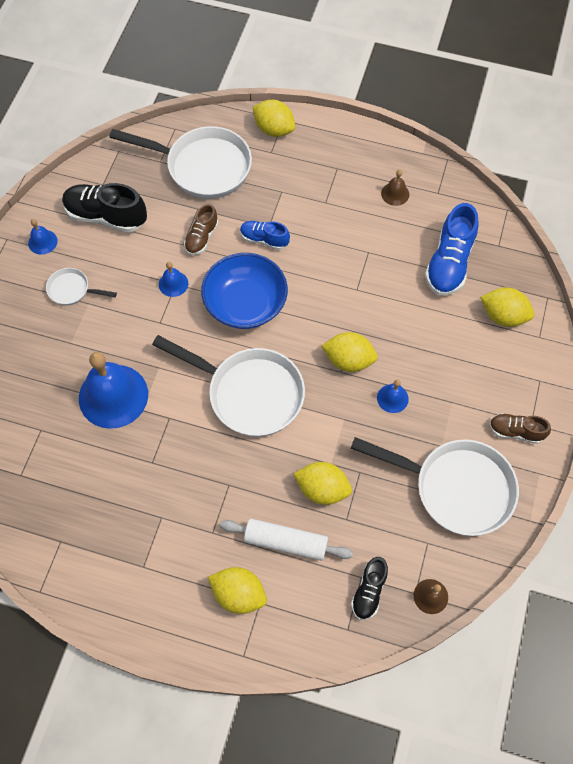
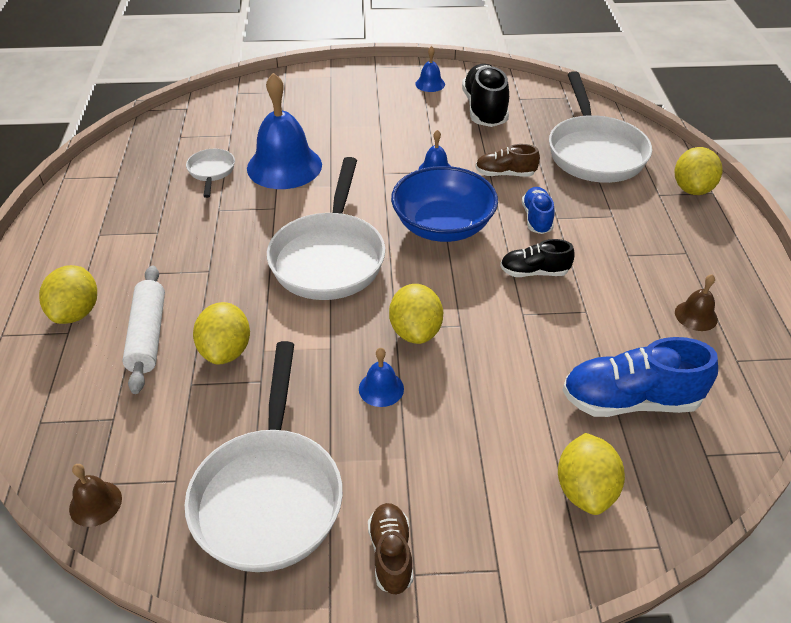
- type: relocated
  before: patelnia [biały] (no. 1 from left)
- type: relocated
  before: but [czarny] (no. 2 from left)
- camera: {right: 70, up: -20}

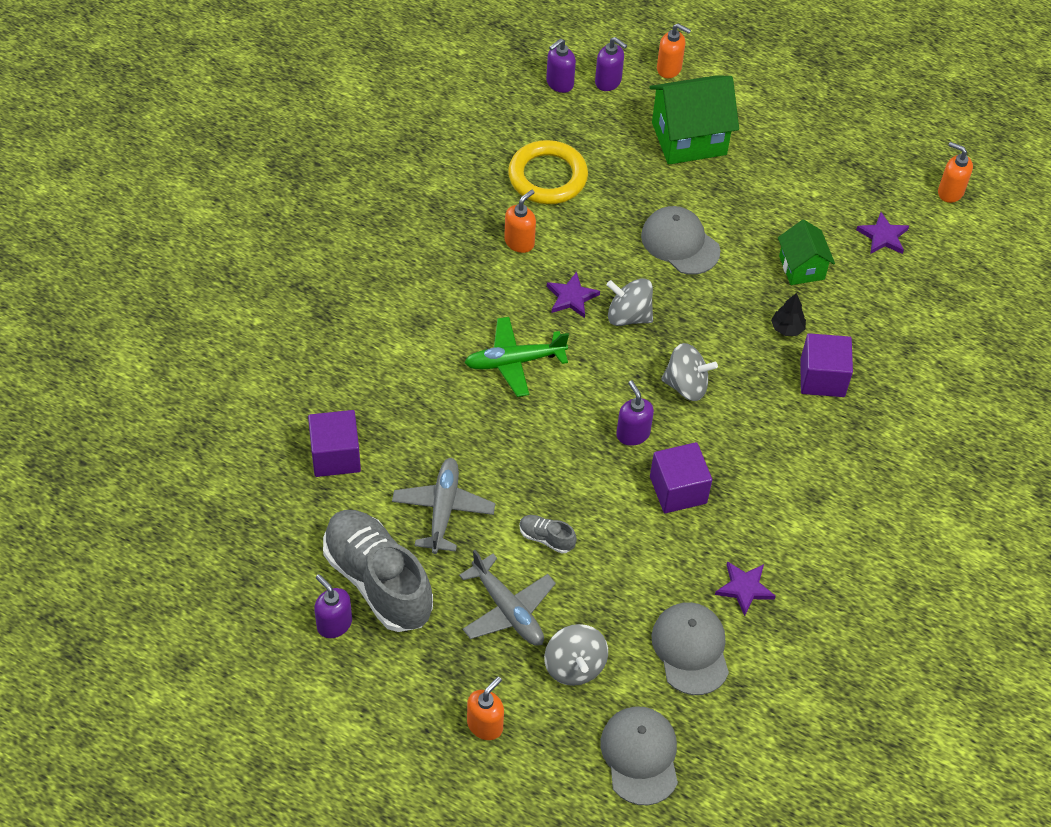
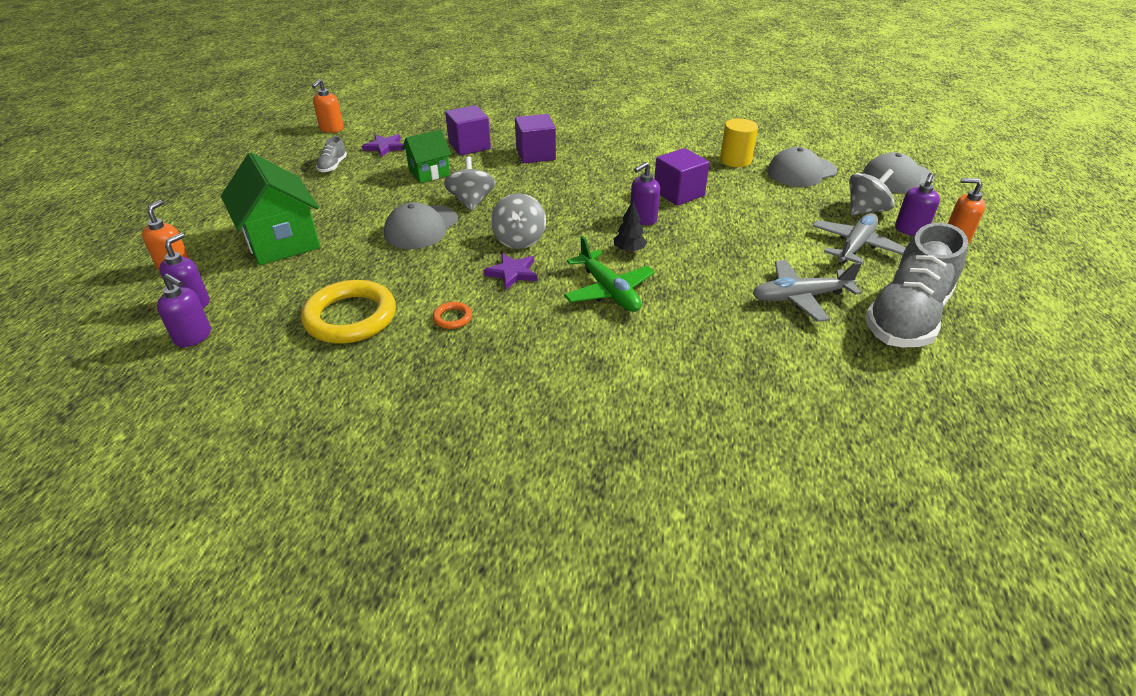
- type: relocated
  before: but [szary] (no. 2 from left in the first image)
  after: but [szary] (no. 1 from left)
- type: exchanged
  before: dozownik mydła [pomarańczowy] (no. 2 from left)
  after: pierścień [pomarańczowy]
- type: relocated
  before: bączek [szary] (no. 3 from left in the first image)
  after: bączek [szary] (no. 1 from left)
- type: relocated
  before: sześcian [fioletowy] (no. 1 from left)
- type: relocated
  before: drzewko [czarny]
- type: exchanged
  before: gwiazda [fioletowy] (no. 2 from left)
  after: walec [żółty]
- type: relocated
  before: dozownik mydła [fioletowy] (no. 1 from left in the first image)
  after: dozownik mydła [fioletowy] (no. 4 from left)
- camera: {right: -105, up: -15}

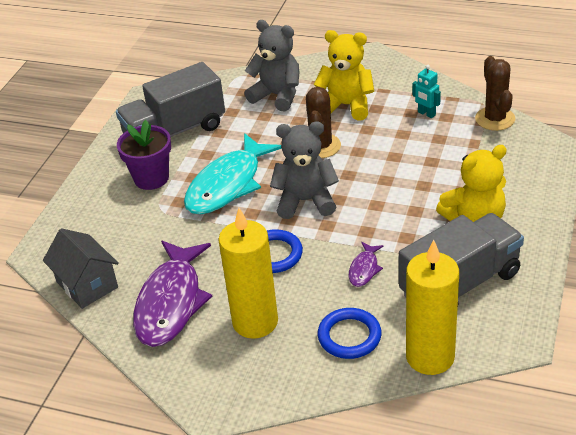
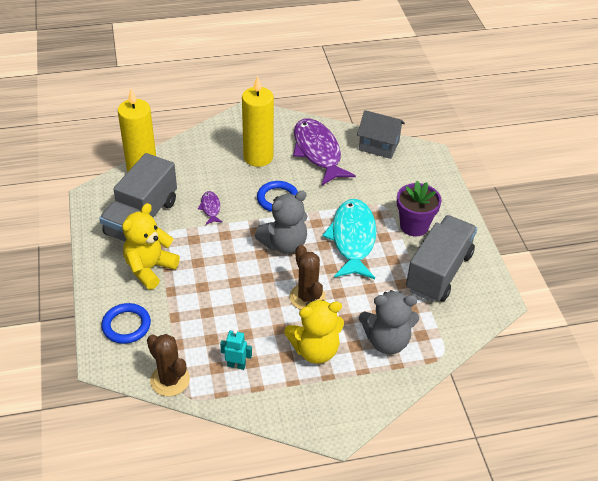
- type: relocated
  before: pierścień [niebieski] (no. 2 from left in the first image)
  after: pierścień [niebieski] (no. 1 from left)
- camera: {right: 145, up: 5}

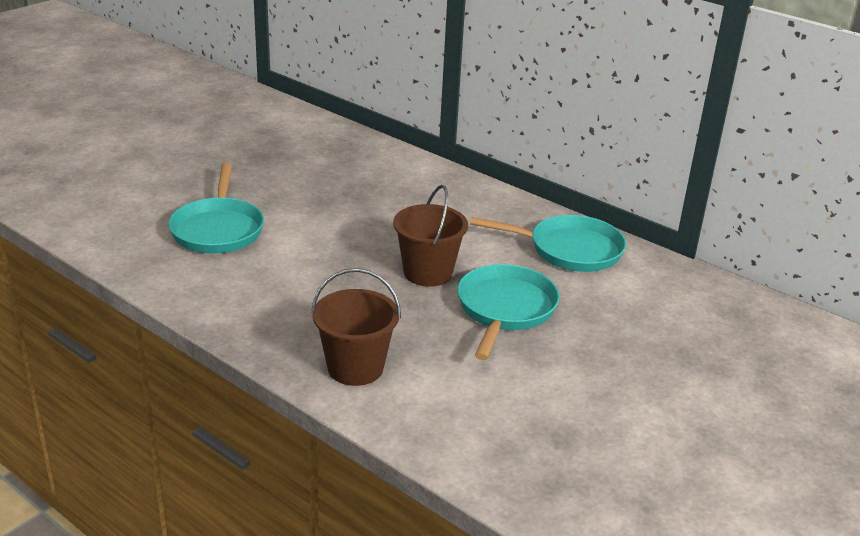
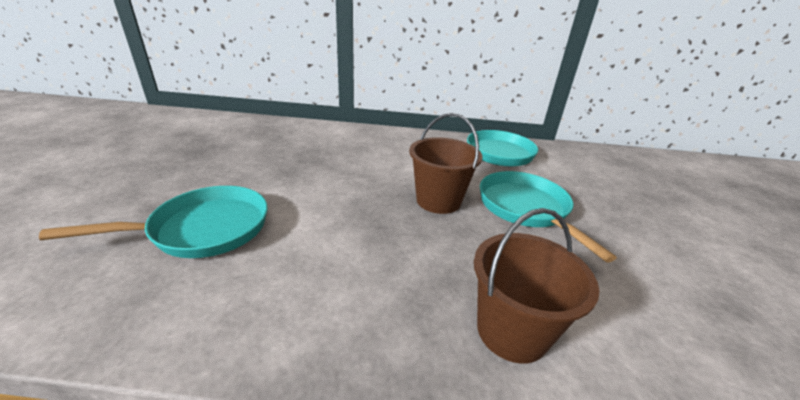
- type: spun
  before: patelnia [turkusowy] (no. 1 from left)
  turn: -75
- camera: {right: -35, up: 0}

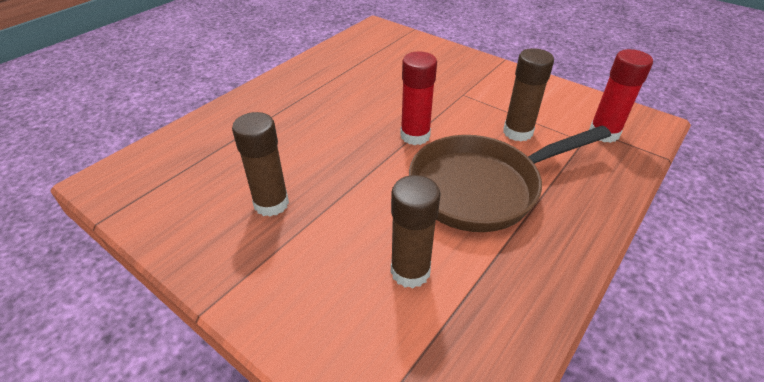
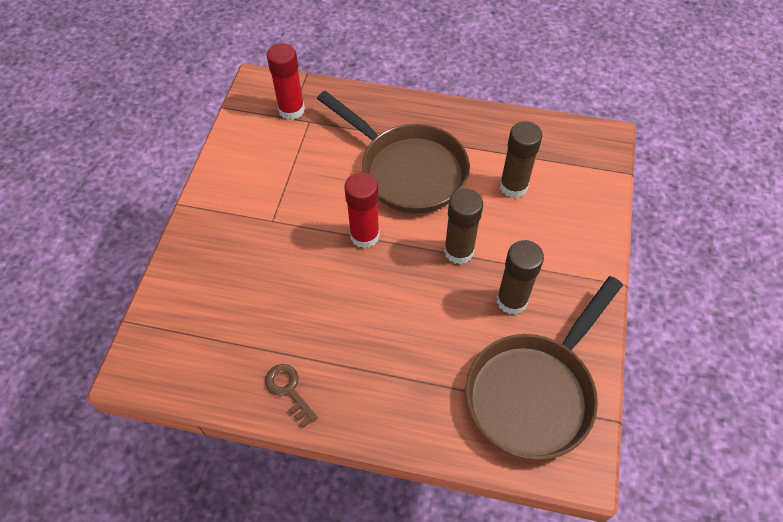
- type: appeared
  after: klucz [brązowy]
- type: relocated
  before: klej w sztyfcie [brązowy] (no. 3 from left in the first image)
  after: klej w sztyfcie [brązowy] (no. 1 from left)
- type: appeared
  after: patelnia [brązowy] (no. 2 from left)
- camera: {right: -115, up: 15}

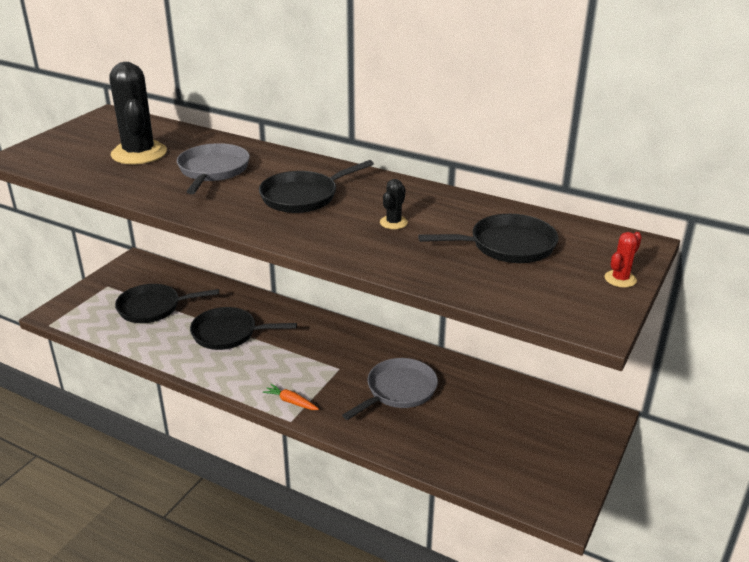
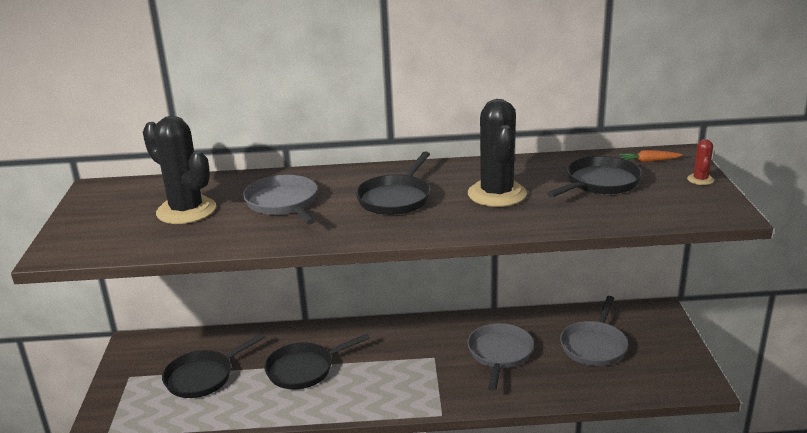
- type: size
  before: kaktus [czarny] (no. 2 from left)
  scale: 2.27
- type: appeared
  after: patelnia [szary] (no. 3 from left)
- type: relocated
  before: marchewka [pomarańczowy]
- camera: {right: -30, up: -5}

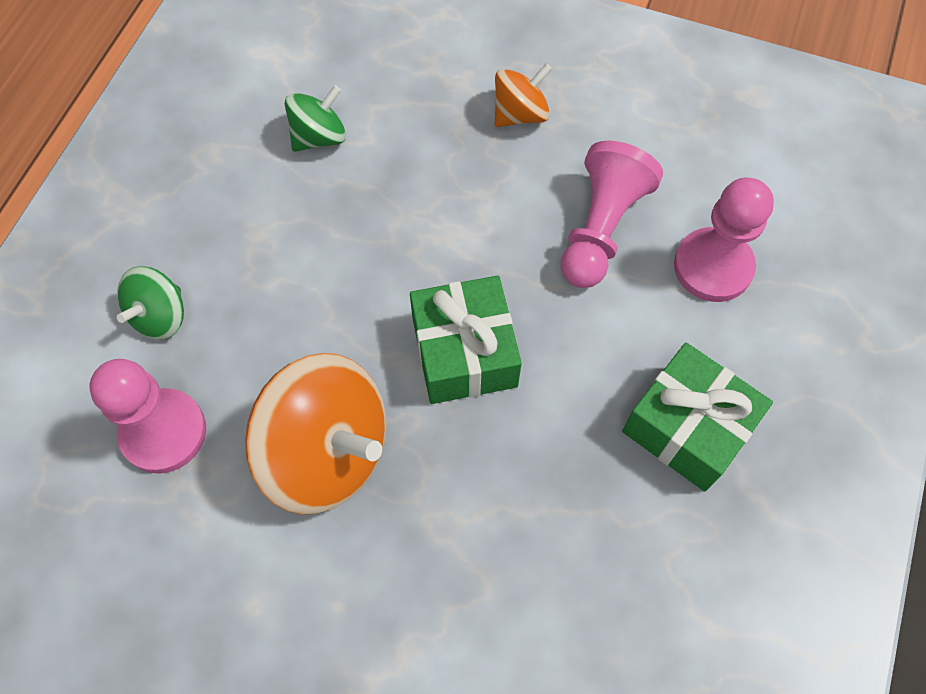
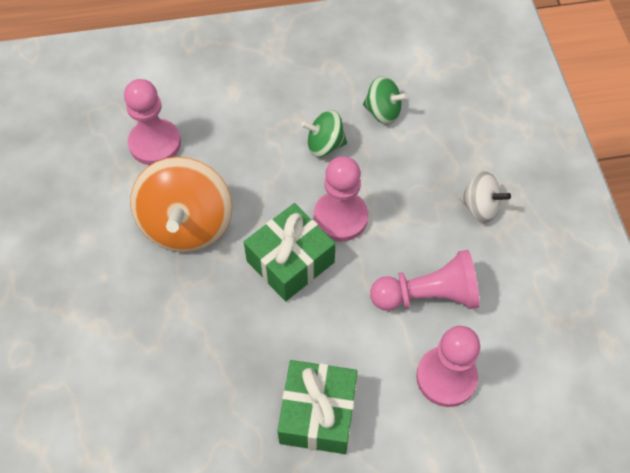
- type: relocated
  before: bączek [zielony] (no. 1 from left)
- type: appeared
  after: pionek [różowy] (no. 2 from left)
- type: colour
  before: bączek [pomarańczowy] (no. 2 from left)
  after: bączek [biały]
- camera: {right: 60, up: -5}

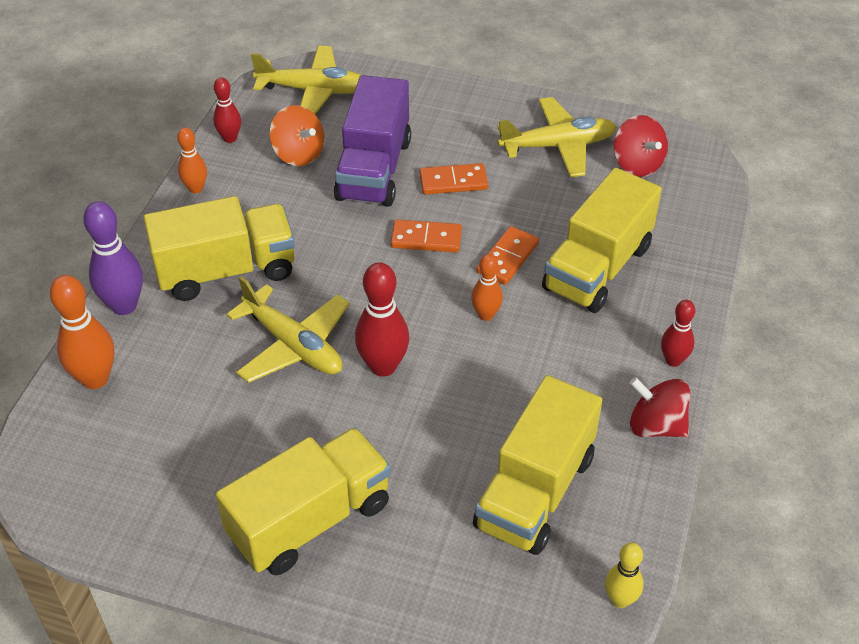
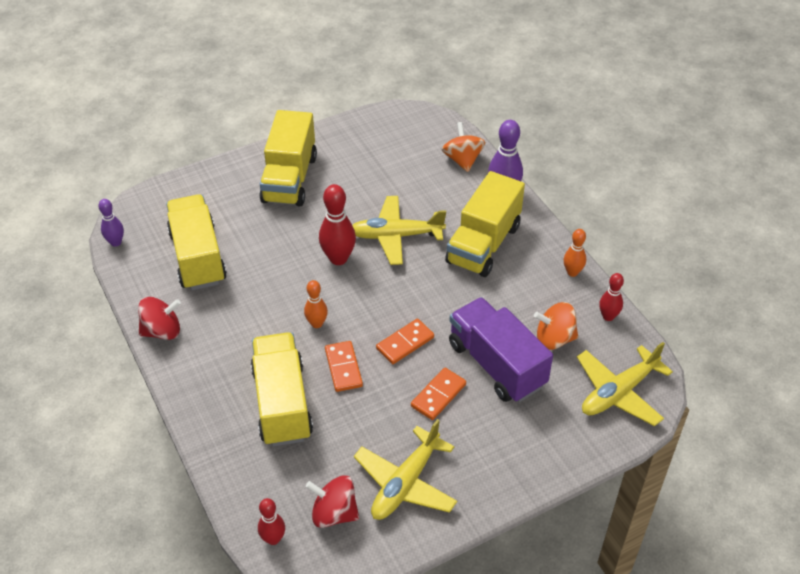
- type: colour
  before: kręgiel [żółty]
  after: kręgiel [fioletowy] (no. 1 from left)
- type: relocated
  before: kręgiel [czerwony] (no. 3 from left in the first image)
  after: kręgiel [czerwony] (no. 1 from left)
- type: exchanged
  before: kręgiel [pomarańczowy] (no. 1 from left)
  after: bączek [pomarańczowy] (no. 1 from left)
- camera: {right: 135, up: 0}

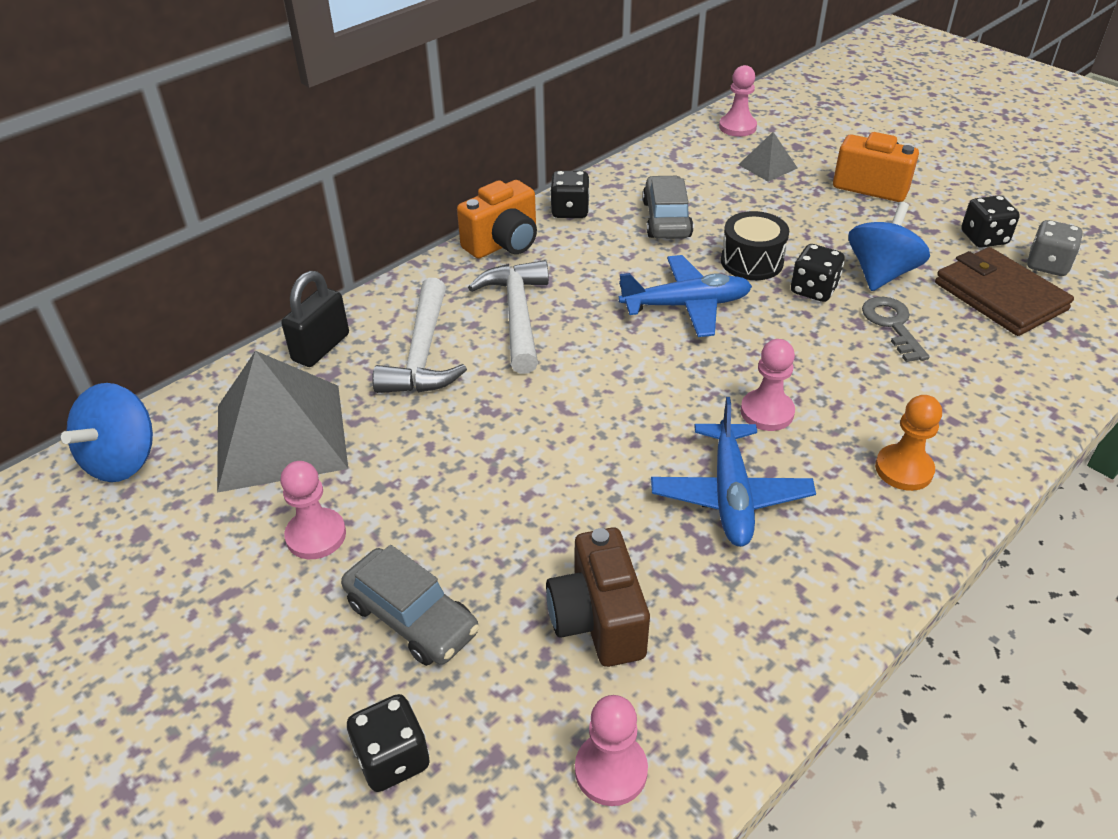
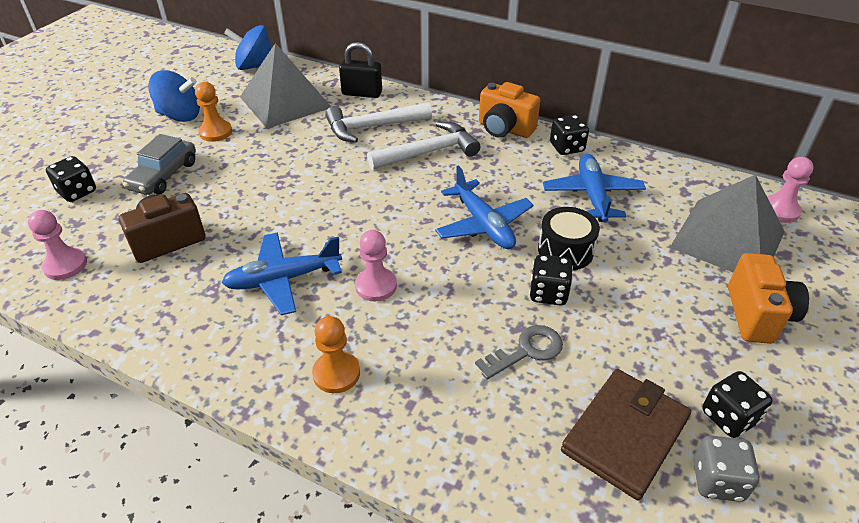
- type: relocated
  before: bączek [niebieski] (no. 2 from left in the first image)
  after: bączek [niebieski] (no. 1 from left)
- type: colour
  before: pionek [różowy] (no. 1 from left)
  after: pionek [pomarańczowy] (no. 1 from left)
- type: exchanged
  before: samochód [szary] (no. 2 from left)
  after: samolot [niebieski] (no. 3 from left)
- type: size
  before: piramida [szary] (no. 2 from left)
  scale: 2.16
- camera: {right: 70, up: 0}

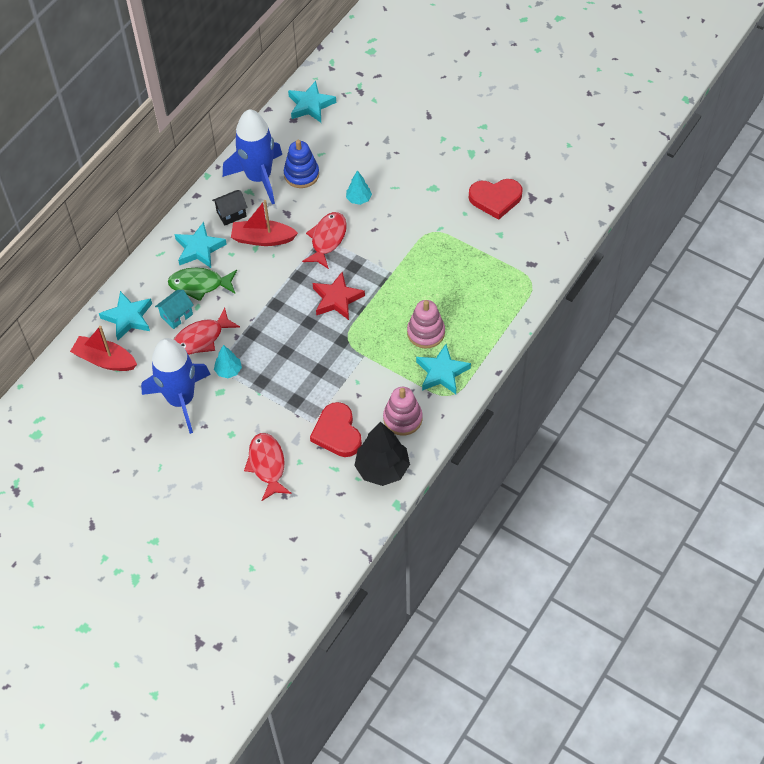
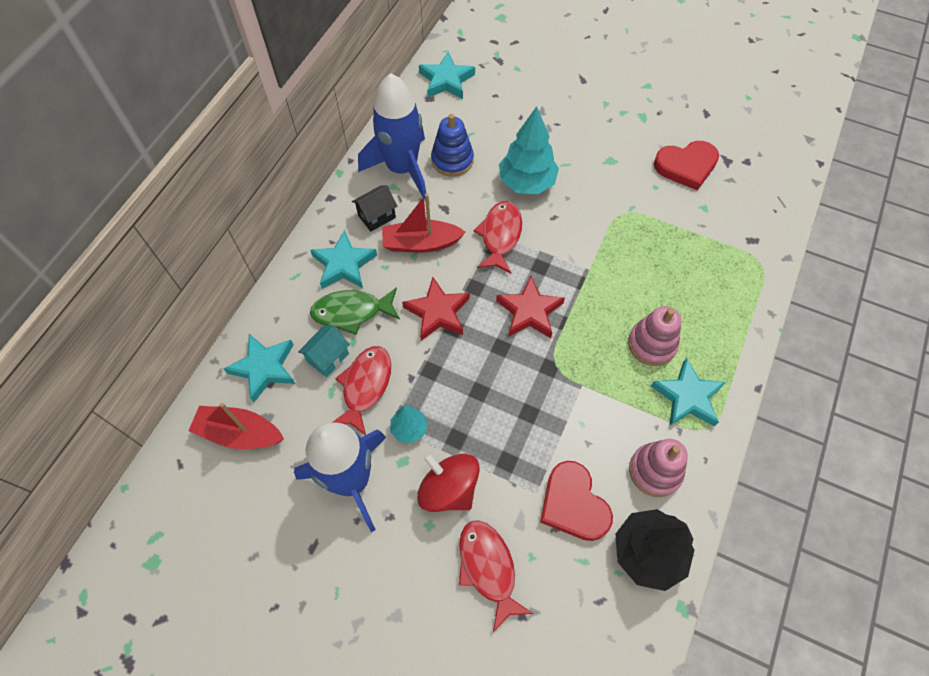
- type: spun
  before: ryba [czerwony] (no. 1 from left)
  turn: 150
- type: appeared
  after: gwiazda [czerwony] (no. 1 from left)
- type: appeared
  after: bączek [czerwony]
- type: size
  before: drzewko [turkusowy] (no. 2 from left)
  scale: 1.89
- camera: {right: -10, up: 5}

